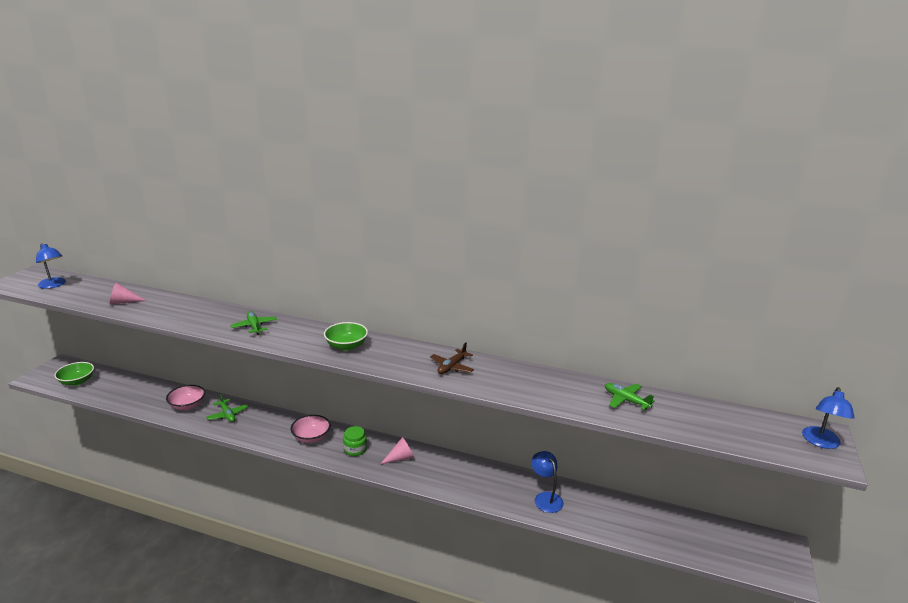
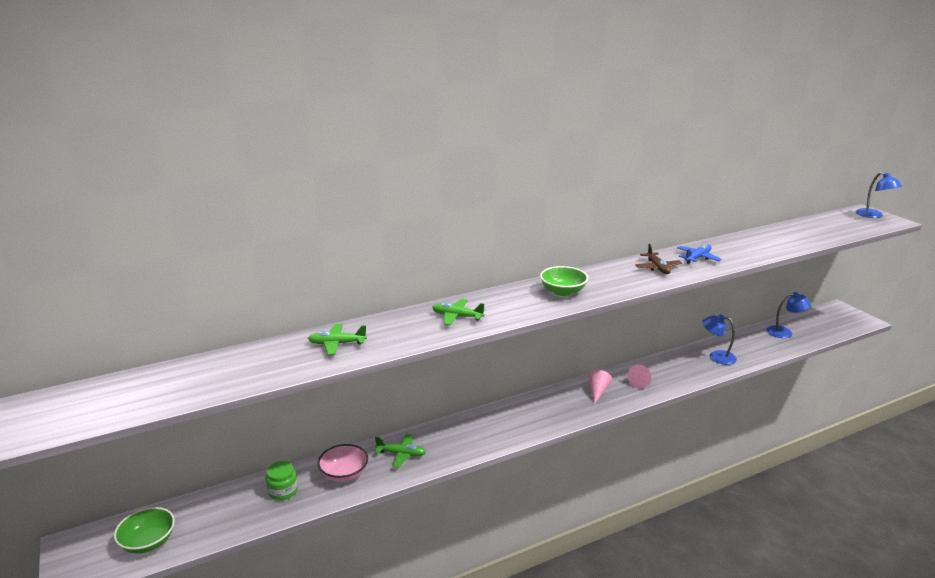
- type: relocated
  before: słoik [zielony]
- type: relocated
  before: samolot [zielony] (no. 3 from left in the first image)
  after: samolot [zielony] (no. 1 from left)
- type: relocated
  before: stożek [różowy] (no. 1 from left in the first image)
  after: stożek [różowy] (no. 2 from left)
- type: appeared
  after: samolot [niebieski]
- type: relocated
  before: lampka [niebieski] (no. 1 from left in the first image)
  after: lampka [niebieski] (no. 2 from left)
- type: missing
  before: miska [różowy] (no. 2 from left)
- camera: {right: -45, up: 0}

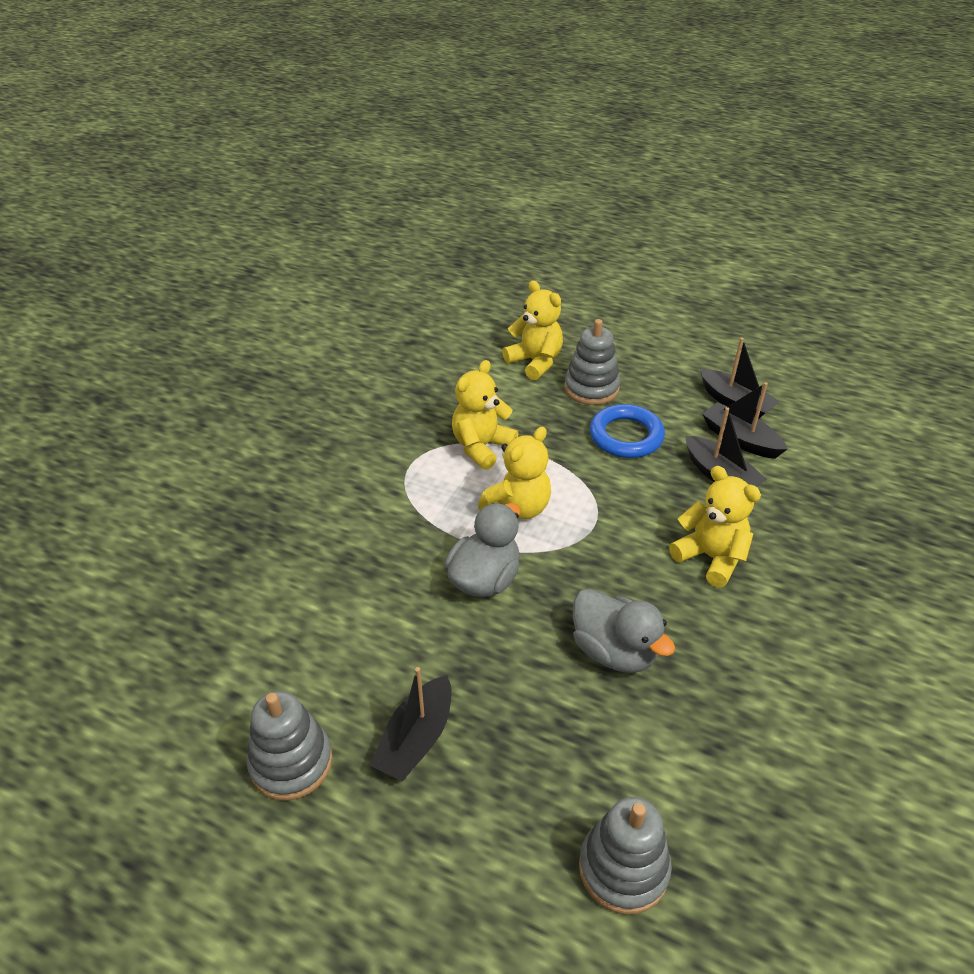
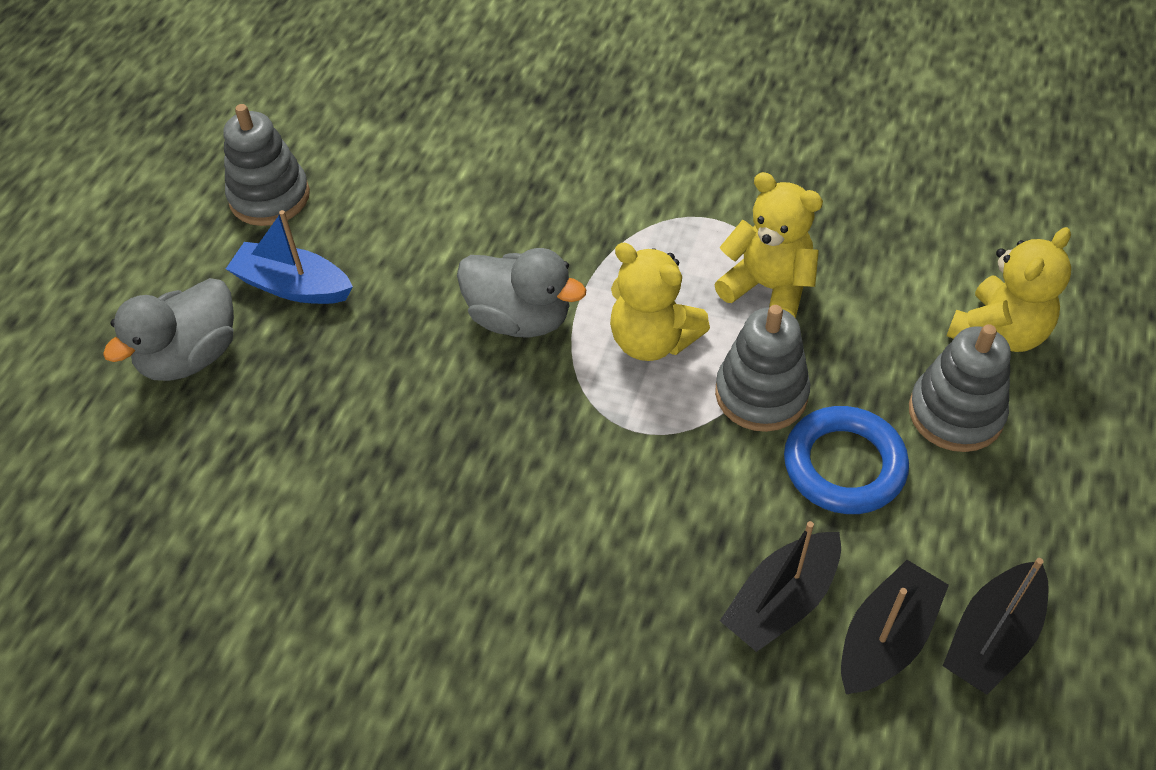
- type: relocated
  before: kaczka [szary] (no. 2 from left in the first image)
  after: kaczka [szary] (no. 1 from left)
- type: colour
  before: łódka [czarny] (no. 1 from left)
  after: łódka [niebieski]
- type: relocated
  before: zabawka nakładanka [szary] (no. 3 from left in the first image)
  after: zabawka nakładanka [szary] (no. 2 from left)
- type: missing
  before: miś [żółty] (no. 4 from left)
- camera: {right: 85, up: 10}

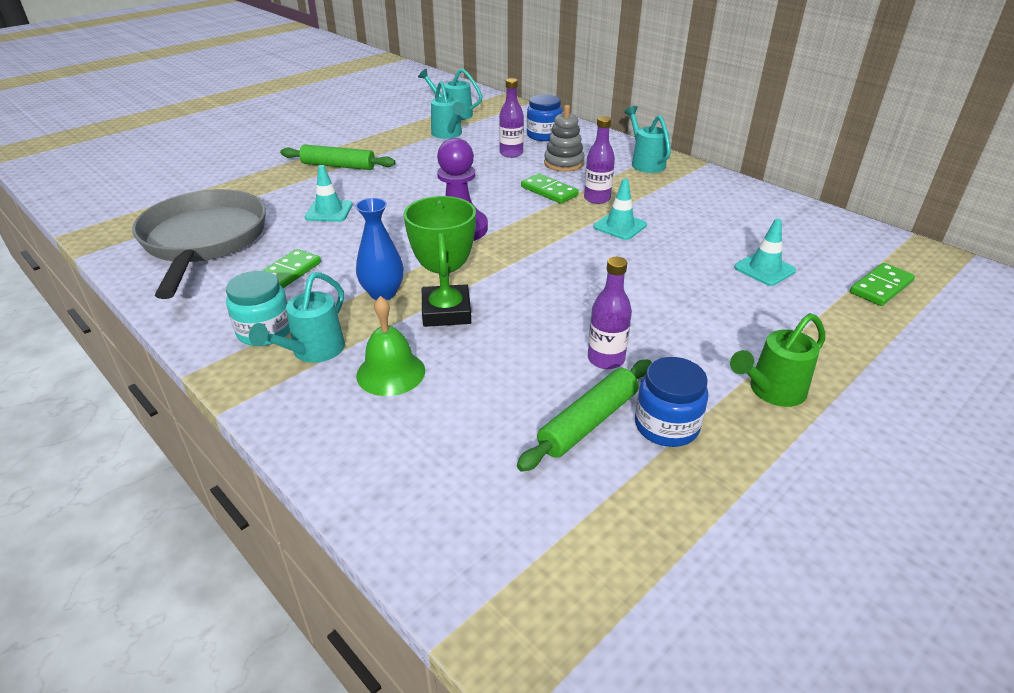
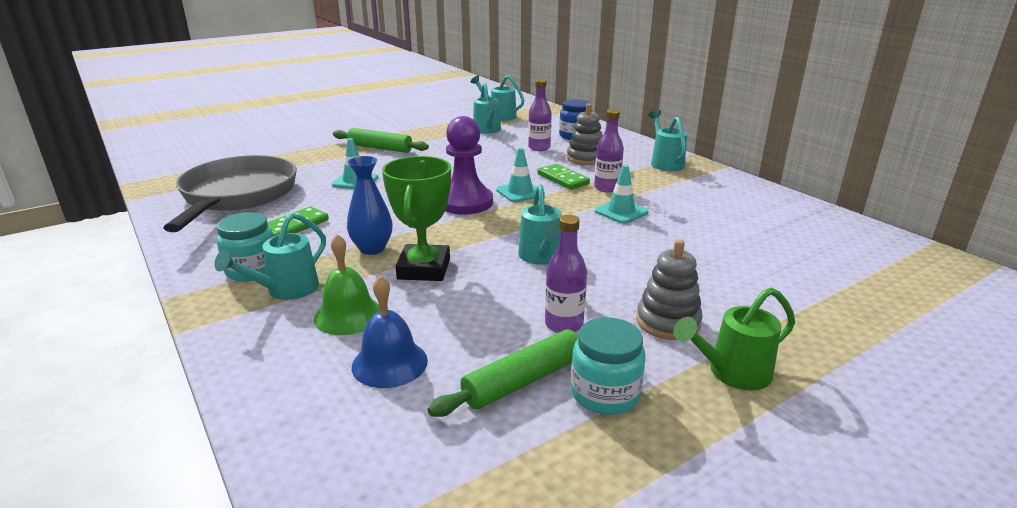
- type: appeared
  after: dzwonek [niebieski]
- type: relocated
  before: pachołek [turkusowy] (no. 3 from left in the first image)
  after: pachołek [turkusowy] (no. 2 from left)
- type: appeared
  after: konewka [turkusowy] (no. 4 from left)
- type: colour
  before: słoik [niebieski] (no. 2 from left)
  after: słoik [turkusowy] (no. 2 from left)
- type: appeared
  after: zabawka nakładanka [szary] (no. 2 from left)
- type: missing
  before: kostka domina [zielony] (no. 3 from left)
- camera: {right: 10, up: -10}

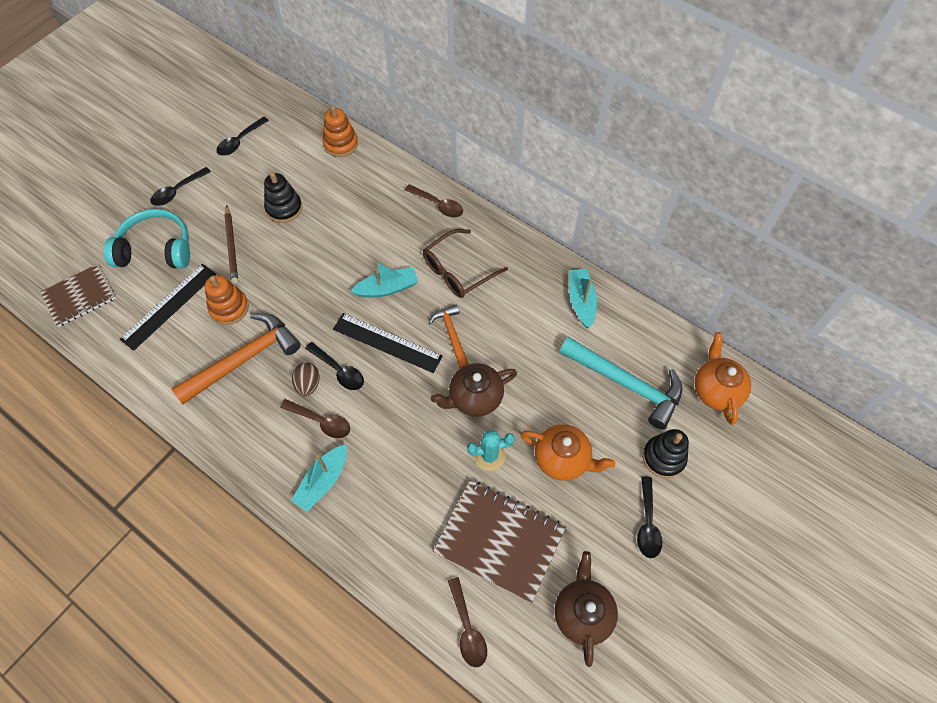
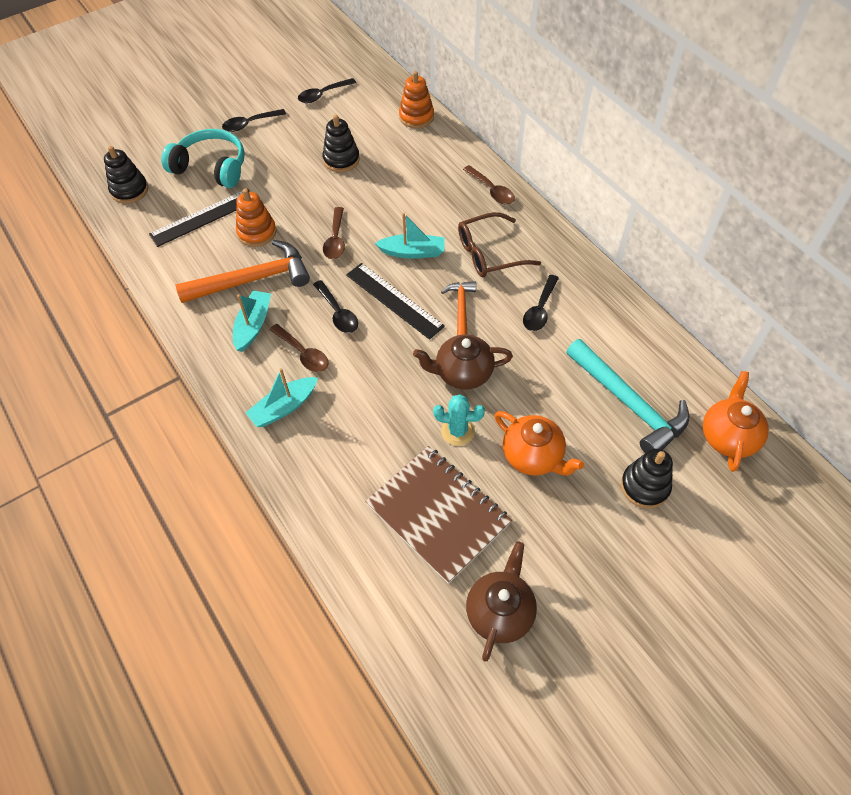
- type: exchanged
  before: zeszyt [brązowy] (no. 1 from left)
  after: zabawka nakładanka [czarny] (no. 1 from left)
- type: relocated
  before: łódka [turkusowy] (no. 3 from left in the first image)
  after: łódka [turkusowy] (no. 1 from left)
- type: relocated
  before: łyżka [brązowy] (no. 3 from left in the first image)
  after: łyżka [brązowy] (no. 2 from left)
- type: relocated
  before: łyżka [czarny] (no. 4 from left)
- type: missing
  before: ołówek [brązowy]
- type: missing
  before: jajko [brązowy]
- camera: {right: 20, up: -5}

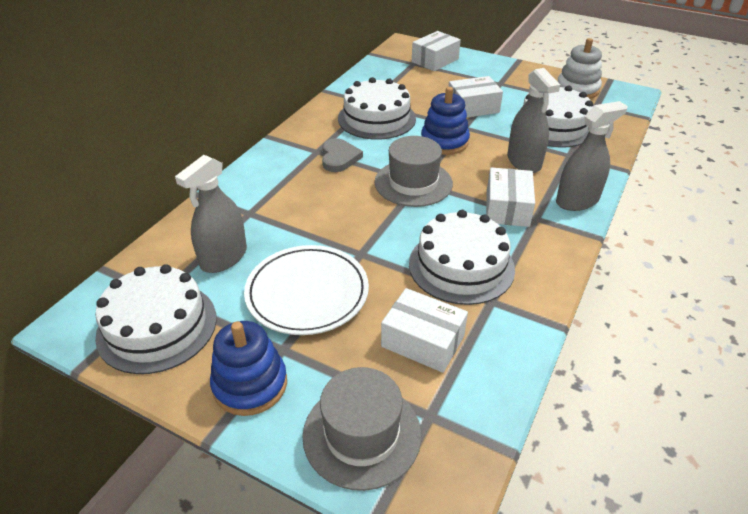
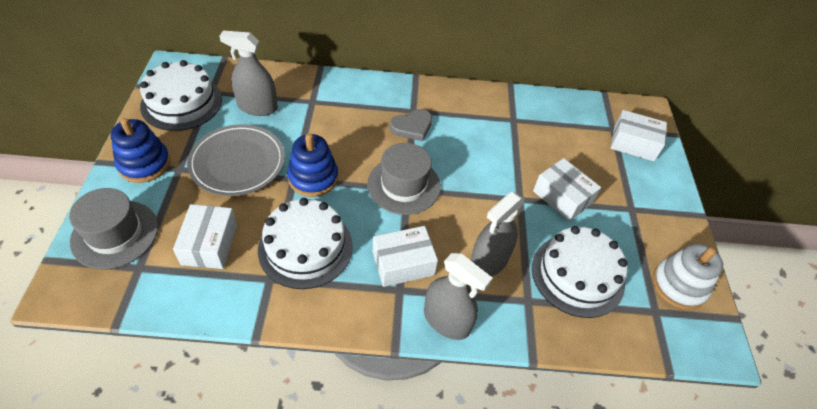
- type: colour
  before: talerz [biały]
  after: talerz [szary]
- type: relocated
  before: zabawka nakładanka [niebieski] (no. 2 from left)
- type: missing
  before: tort [biały] (no. 2 from left)
- camera: {right: 60, up: 10}

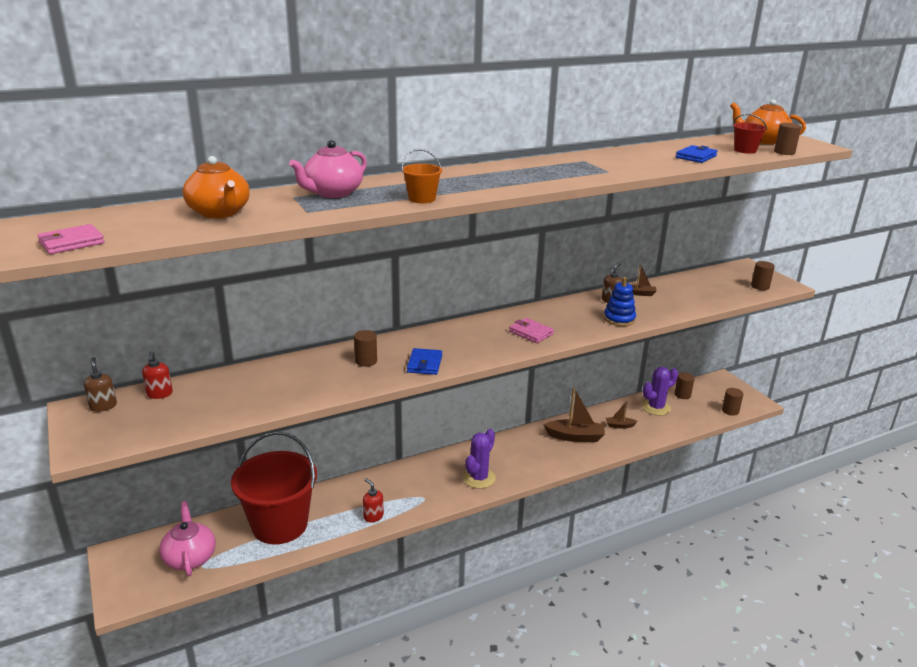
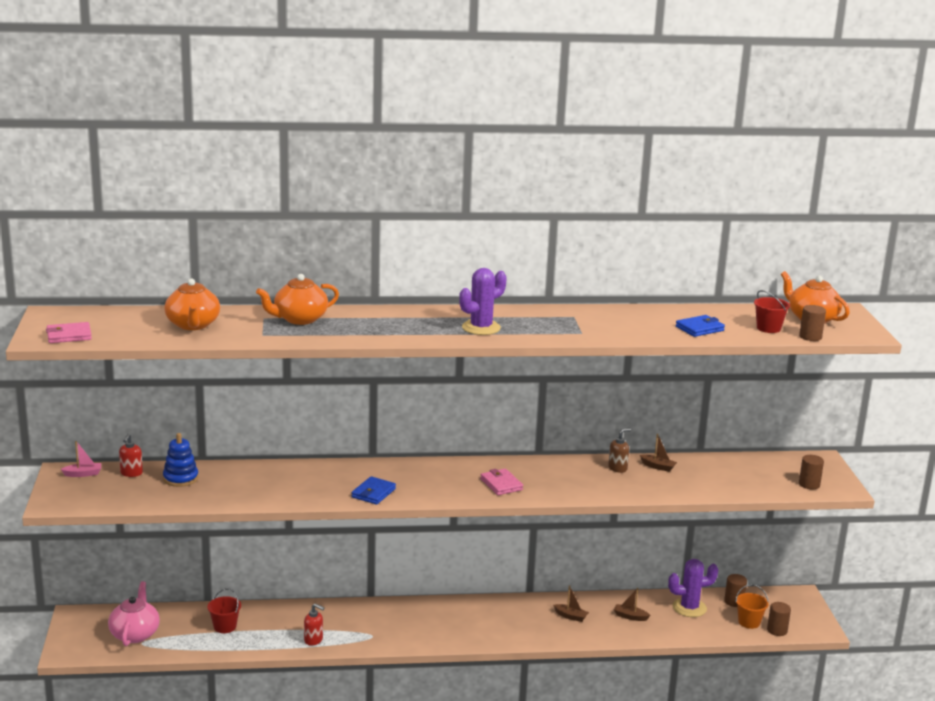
- type: exchanged
  before: dozownik mydła [brązowy] (no. 1 from left)
  after: łódka [różowy]
- type: relocated
  before: zabawka nakładanka [niebieski]
- type: size
  before: wiadro [czerwony] (no. 1 from left)
  scale: 0.41
- type: colour
  before: imbryk [różowy] (no. 2 from left)
  after: imbryk [pomarańczowy] (no. 2 from left)
- type: spun
  before: dozownik mydła [czerwony] (no. 2 from left)
  turn: 135
- type: relocated
  before: kaktus [fioletowy] (no. 1 from left)
- type: size
  before: łódka [brązowy] (no. 1 from left)
  scale: 0.53
- type: relocated
  before: wiadro [pomarańczowy]
- type: missing
  before: walec [brązowy] (no. 1 from left)
- camera: {right: 20, up: -5}

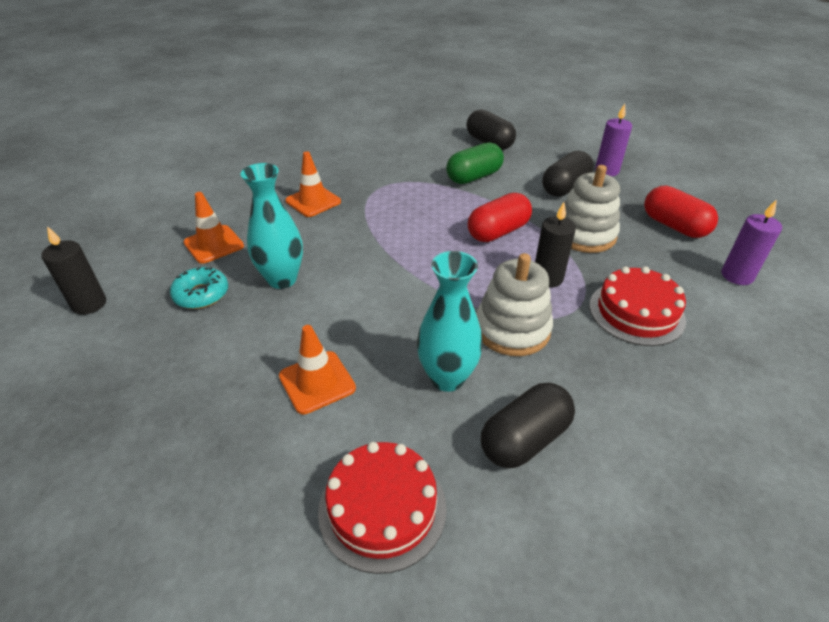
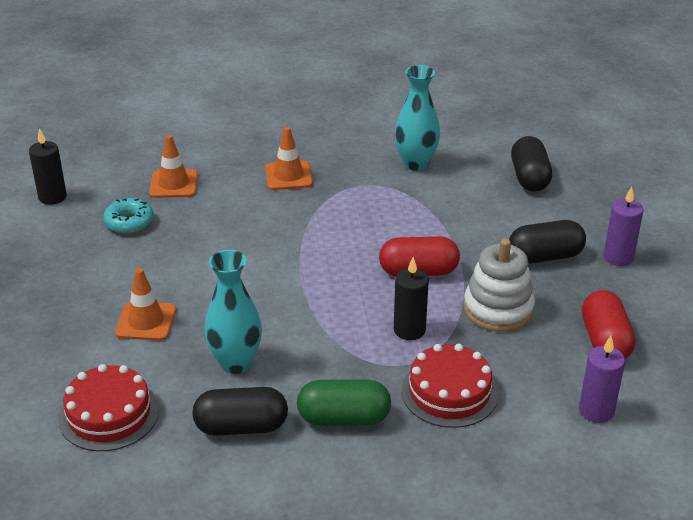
- type: relocated
  before: kapsułka [zielony]
- type: relocated
  before: wazon [turkusowy] (no. 1 from left in the first image)
  after: wazon [turkusowy] (no. 2 from left)
- type: missing
  before: zabawka nakładanka [biały] (no. 1 from left)
- camera: {right: 35, up: -5}

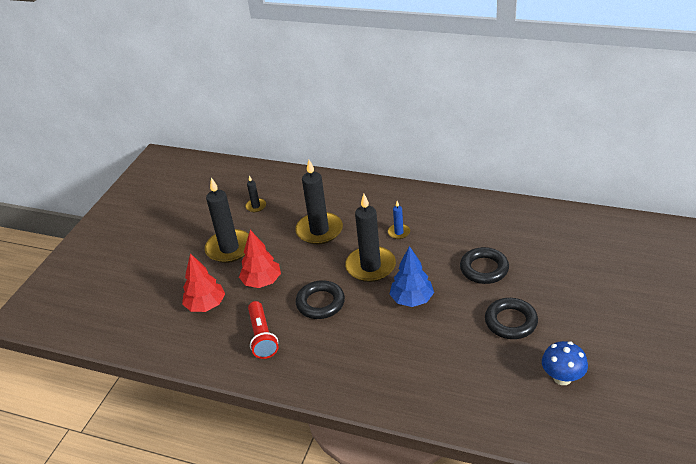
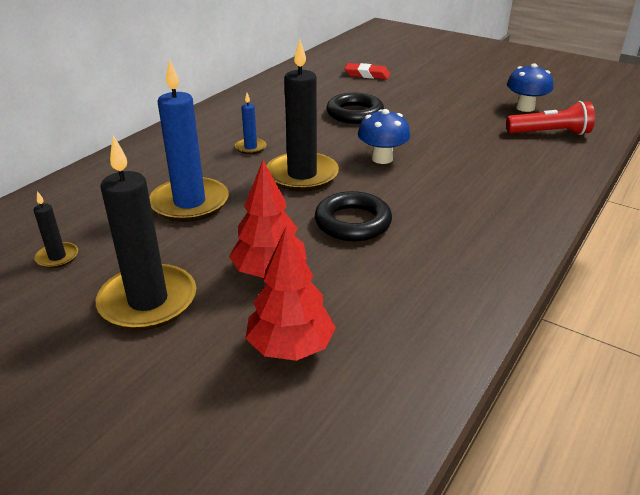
- type: colour
  before: świeca [czarny] (no. 3 from left)
  after: świeca [niebieski] (no. 1 from left)
- type: appeared
  after: gumka do mazania [czerwony]
- type: exchanged
  before: drzewko [niebieski]
  after: grzyb [niebieski] (no. 1 from left)
- type: relocated
  before: latarka [czerwony]
- type: missing
  before: pierścień [czarny] (no. 3 from left)
- camera: {right: -80, up: -5}

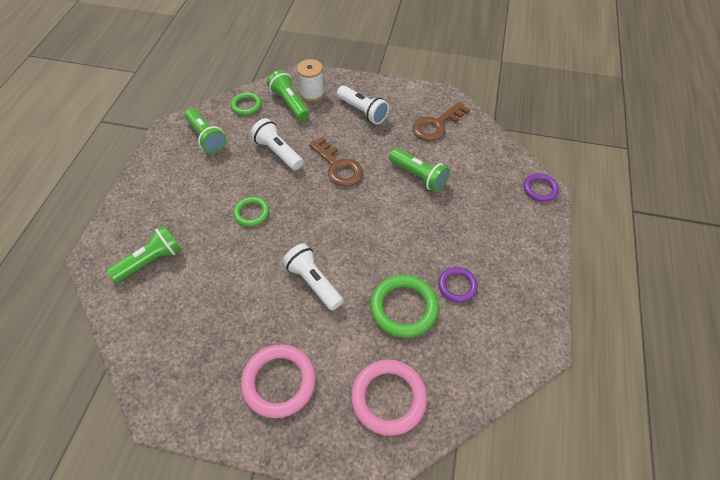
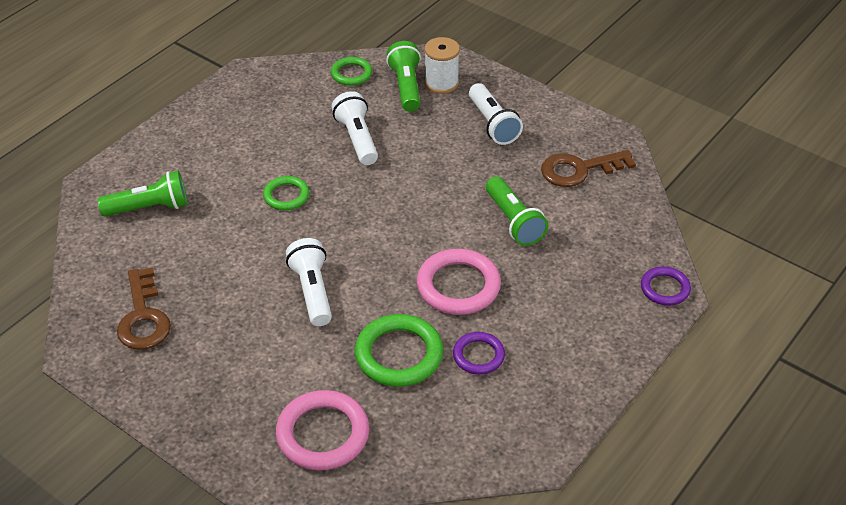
- type: relocated
  before: klucz [brązowy] (no. 1 from left)
- type: relocated
  before: pierścień [różowy] (no. 1 from left in the first image)
  after: pierścień [różowy] (no. 2 from left)
- type: missing
  before: latarka [zielony] (no. 2 from left)
- camera: {right: 25, up: -10}

